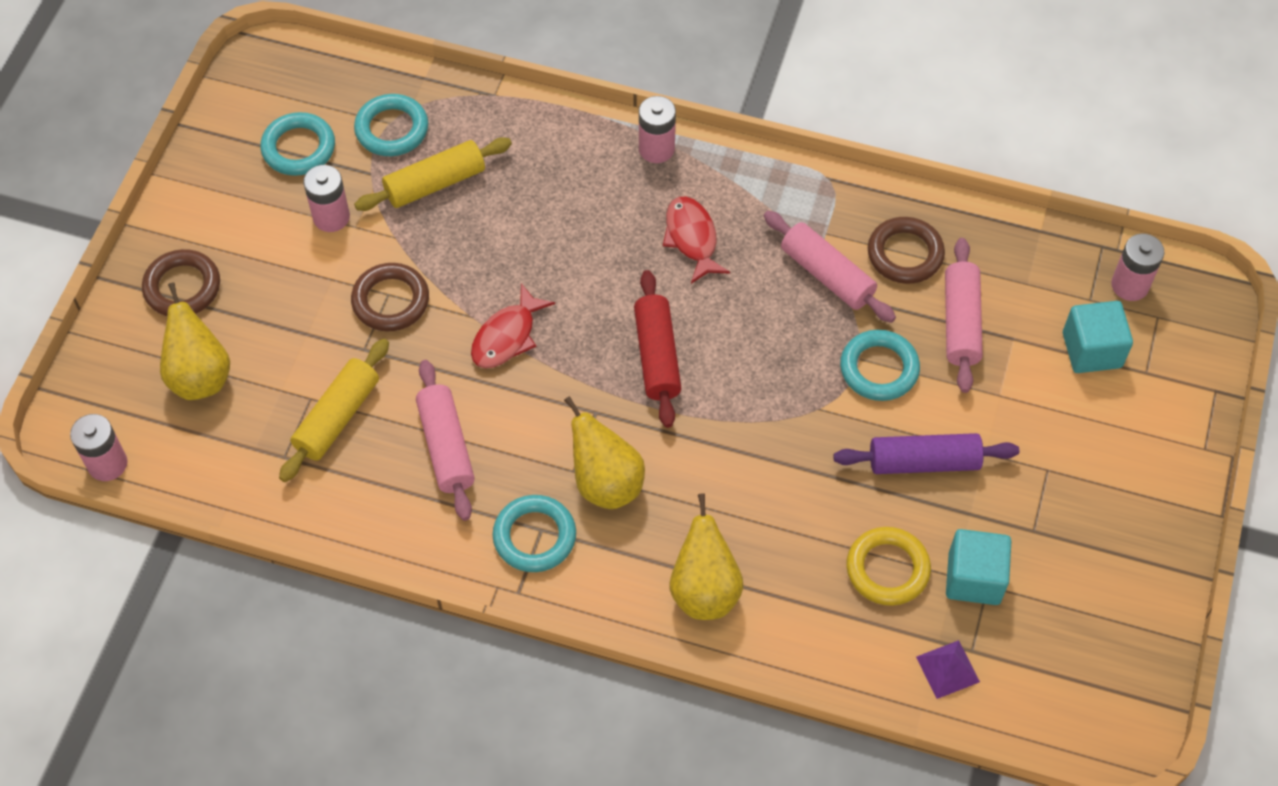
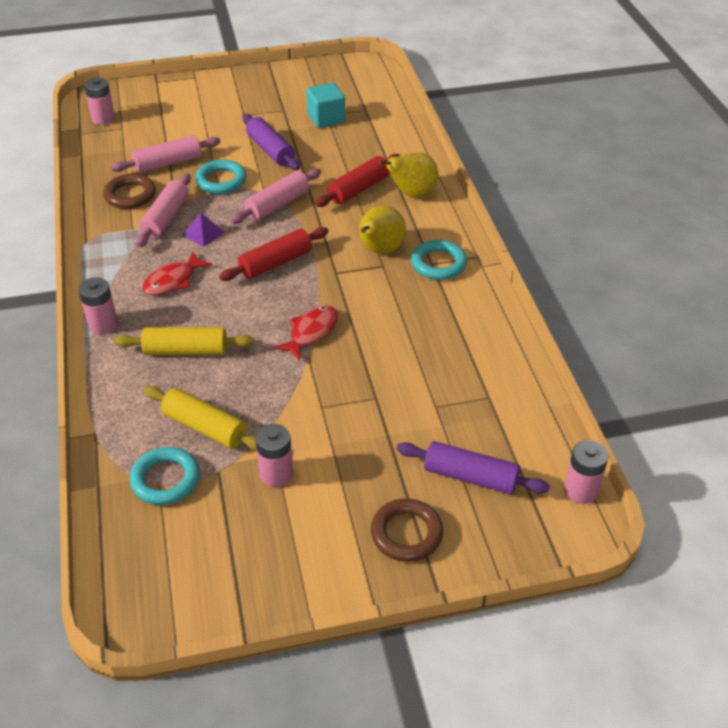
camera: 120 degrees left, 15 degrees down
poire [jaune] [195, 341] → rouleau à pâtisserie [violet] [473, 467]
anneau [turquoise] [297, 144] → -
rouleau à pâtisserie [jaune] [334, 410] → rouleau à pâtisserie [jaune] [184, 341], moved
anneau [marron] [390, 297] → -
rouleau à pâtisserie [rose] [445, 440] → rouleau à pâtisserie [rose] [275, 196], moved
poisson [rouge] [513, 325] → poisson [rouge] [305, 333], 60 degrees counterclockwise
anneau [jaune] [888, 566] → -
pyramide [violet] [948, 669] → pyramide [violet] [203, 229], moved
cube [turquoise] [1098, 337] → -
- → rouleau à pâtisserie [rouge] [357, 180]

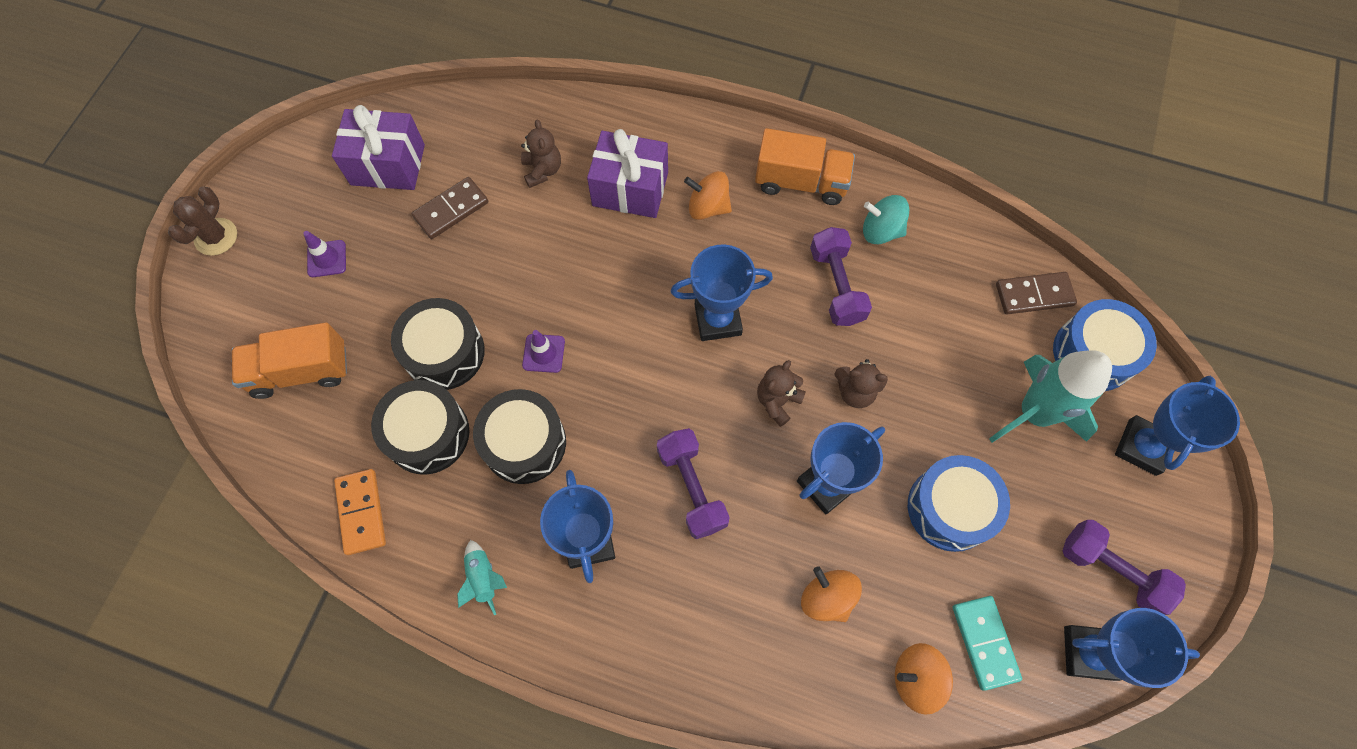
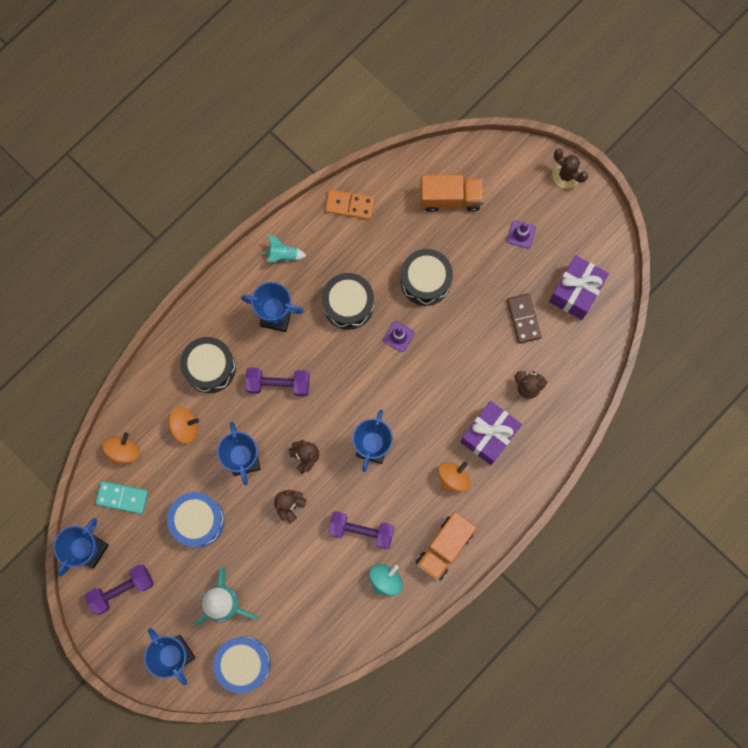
camera: 115 degrees right, 10 degrees up
camion [orange] [289, 360] → camion [orange] [452, 193], 75 degrees clockwise
tambour [noir] [420, 427] → tambour [noir] [208, 365], moved
domino [marron] [1036, 293] → -

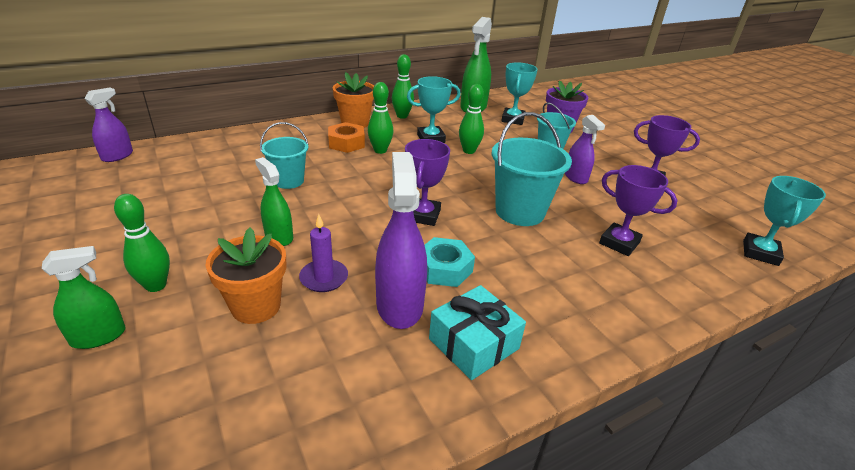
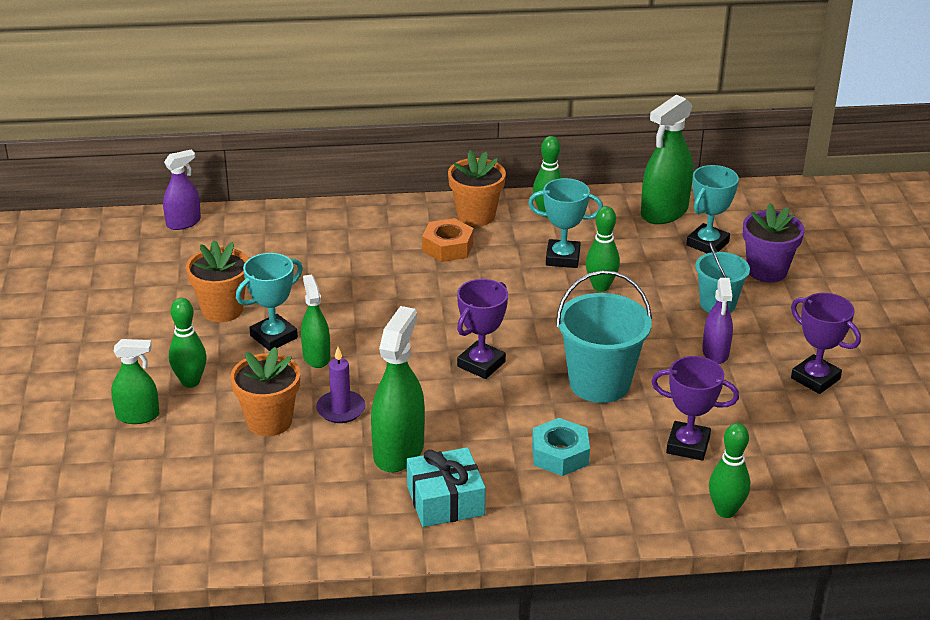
camera: 25 degrees right, 0 degrees up
seau [turquoise] [284, 155] → -
quille [vert] [381, 118] → quille [vert] [729, 470], moved
vaporisateur [violet] [401, 240] → vaporisateur [vert] [398, 389]
écrou [turquoise] [450, 262] → écrou [turquoise] [561, 447], moved
trophée [violet] [638, 210] → trophée [violet] [695, 408], 45 degrees counterclockwise
trophée [turquoise] [784, 221] → trophée [turquoise] [269, 302], moved
- → pot de fleurs [orange] [217, 281]

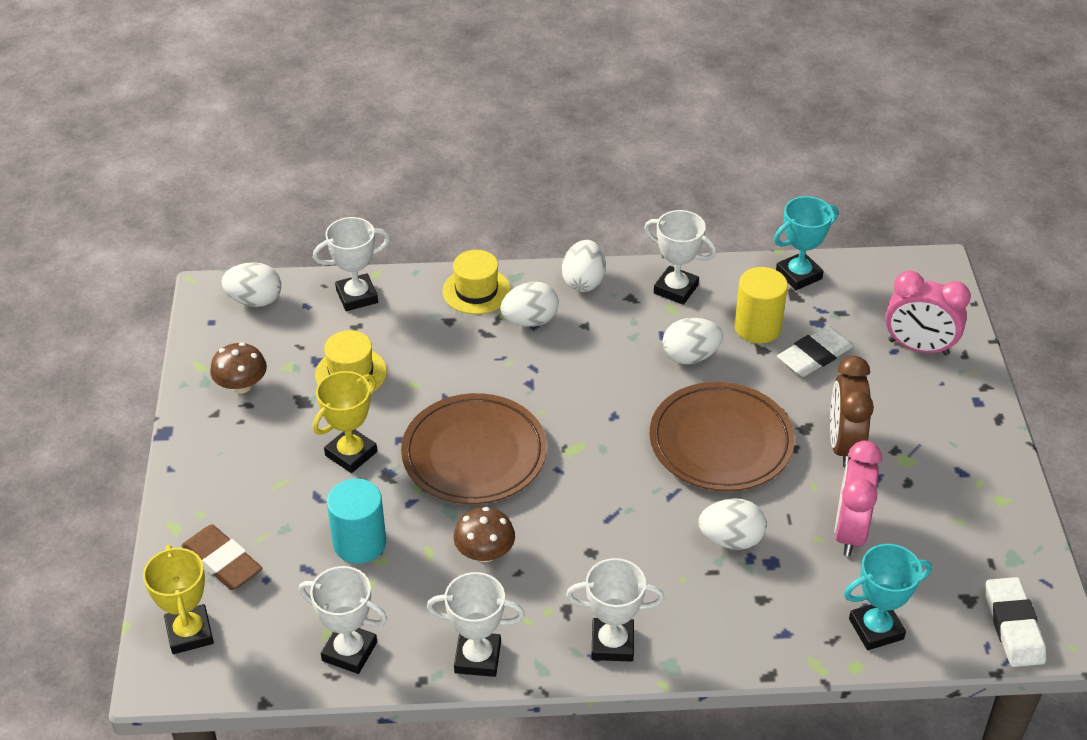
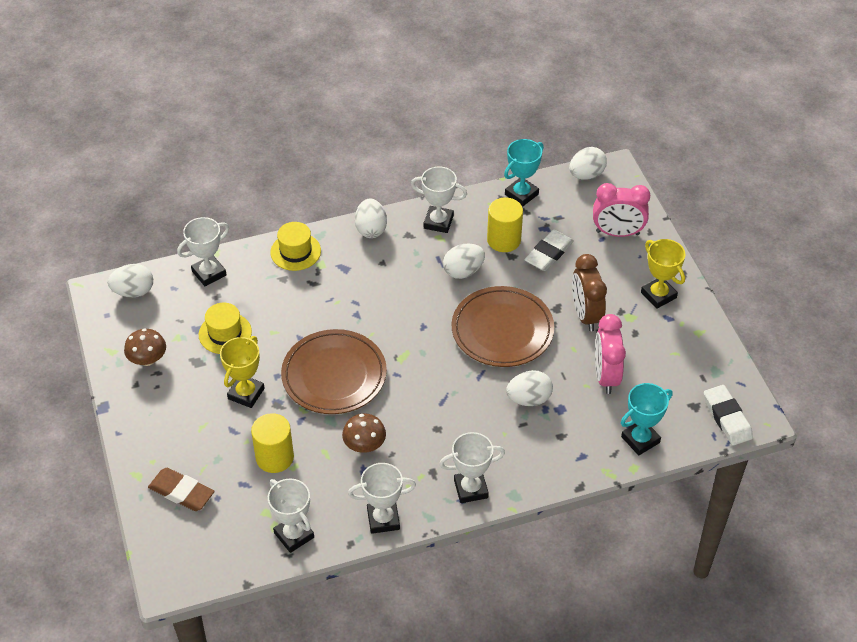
camera: 15 degrees left, 5 degrees up
trophée [jaune] [178, 599] → trophée [jaune] [663, 274], moved
trophée [blanc] [343, 620] → trophée [blanc] [291, 516], 45 degrees clockwise
cylindre [turquoise] [356, 521] → cylindre [jaune] [272, 443]
œuf [blanc] [529, 304] → œuf [blanc] [588, 163], moved

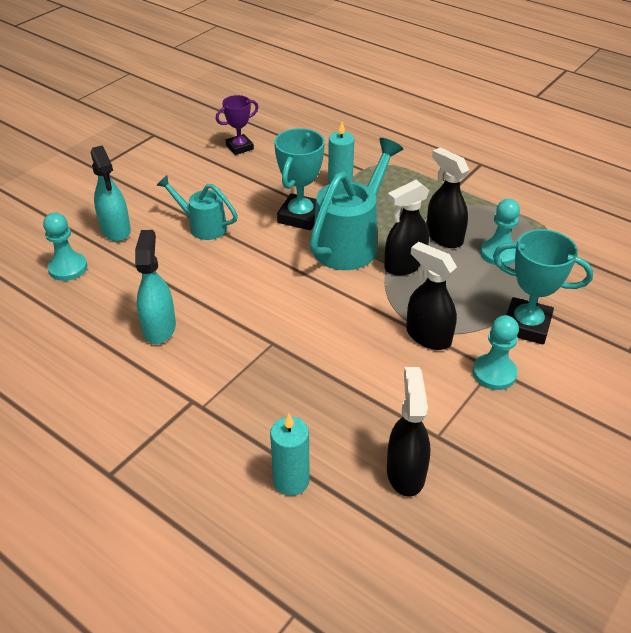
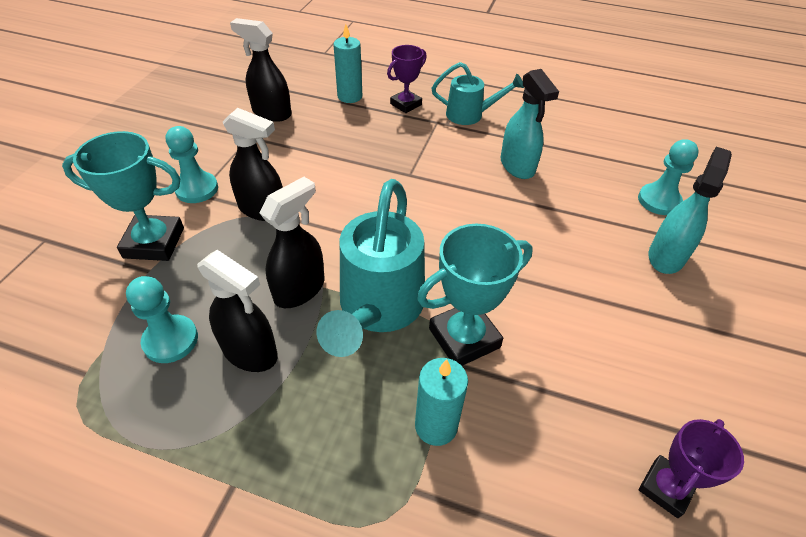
camera: 160 degrees right, 5 degrees up
vaporisateur [turquoise] [111, 193] → vaporisateur [turquoise] [690, 210], 75 degrees clockwise
arrosoir [turquoise] [197, 207] → arrosoir [turquoise] [478, 93], moved
trophée [turquoise] [299, 179] → trophée [turquoise] [475, 295], 60 degrees clockwise
vaporisateur [noir] [408, 432] → vaporisateur [noir] [260, 70], 135 degrees clockwise
- → trophée [violet] [407, 79]

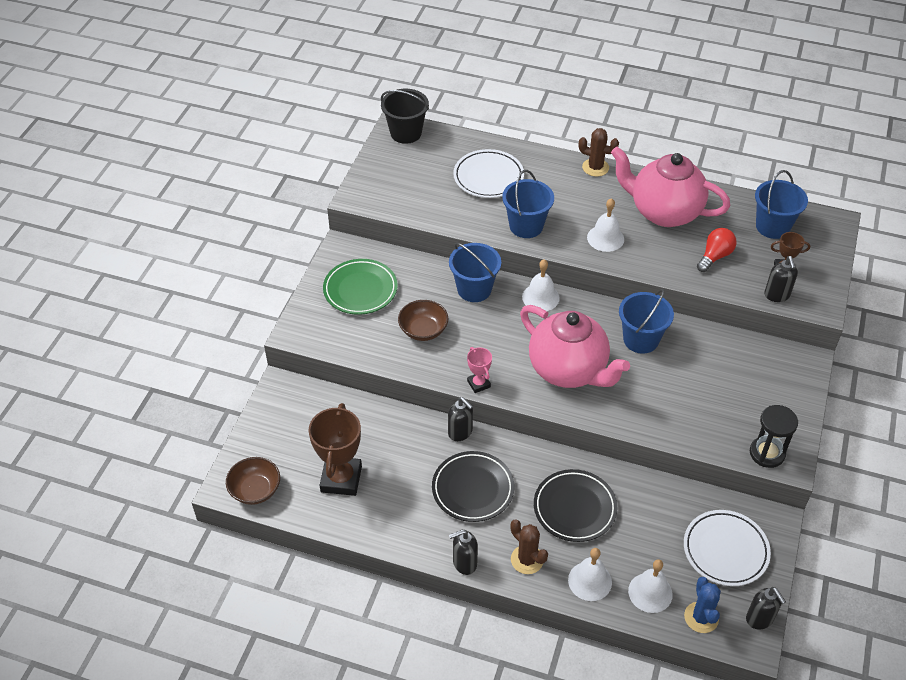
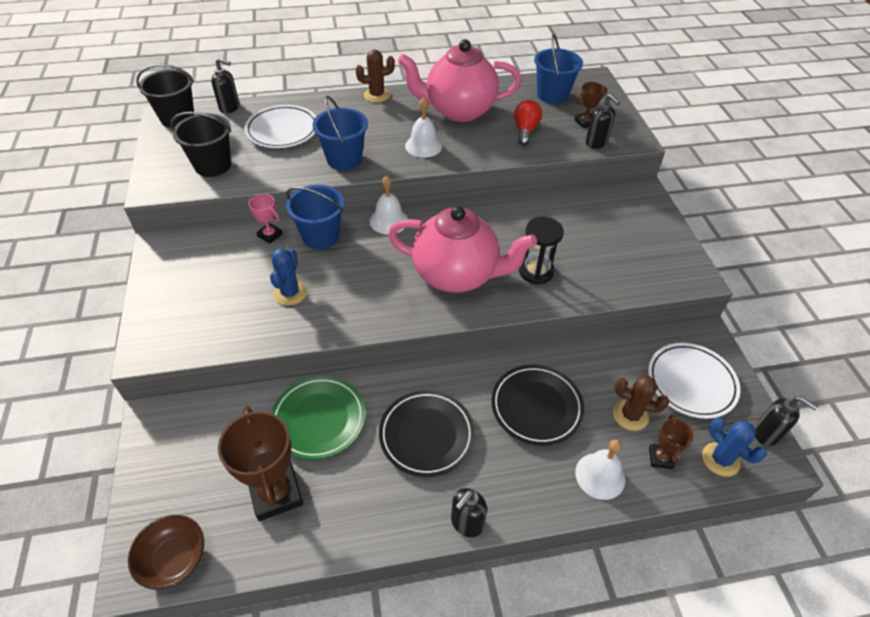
camera: 30 degrees left, 0 degrees up
assiette [vert] [360, 287] → assiette [vert] [318, 418], moved
bol [marron] [423, 320] → cactus [bleu] [288, 277]
distributeur de savon [noir] [460, 419] → distributeur de savon [noir] [225, 85], moved
trophée [rose] [479, 370] → trophée [rose] [265, 219], moved
cactus [marron] [529, 546] → cactus [marron] [641, 403], moved
seau [bleu] [646, 321] → -
cloche [blanc] [650, 586] → trophée [marron] [671, 442]
sablier [noir] [774, 436] → sablier [noir] [541, 251], moved
- → seau [noir] [201, 144]

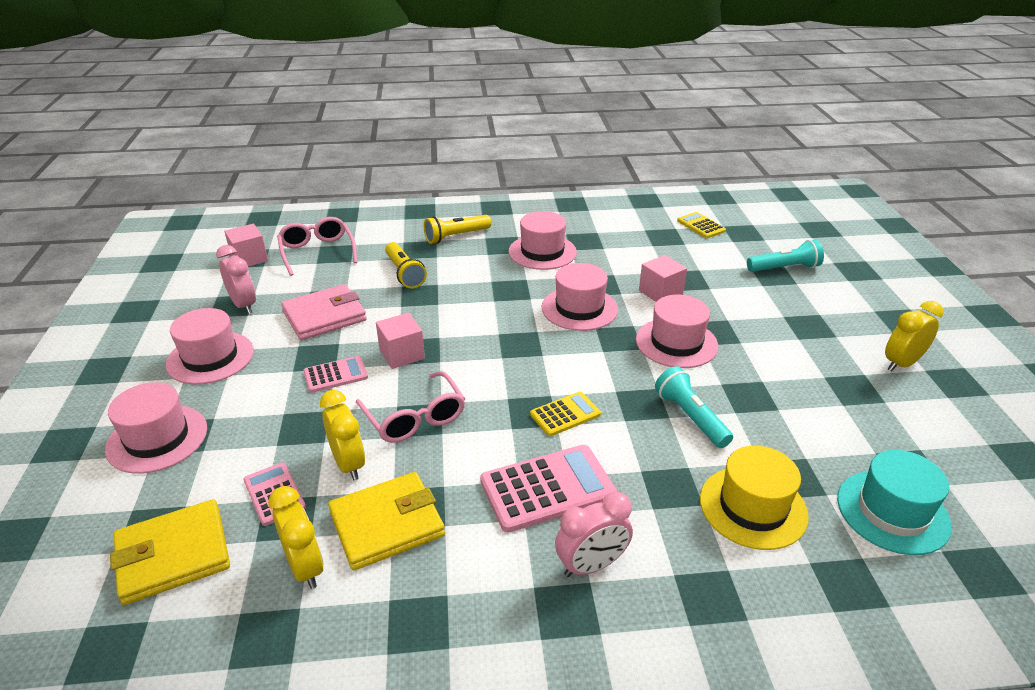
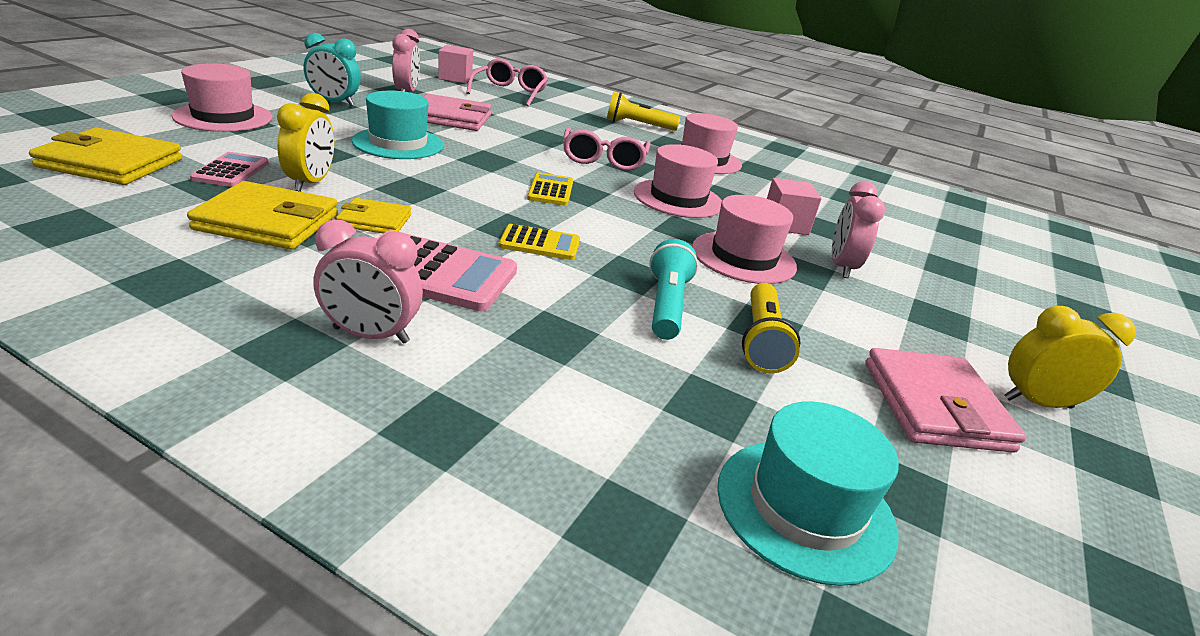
camera: 30 degrees right, 5 degrees down
chapeau [rose] [210, 346] → réveil [turquoise] [332, 69]
réveil [jaune] [295, 537] → -
calculatrice [rose] [335, 374] → chapeau [turquoise] [398, 125]
lunettes [rose] [410, 407] → lunettes [rose] [606, 149], moved
cube [rose] [400, 341] → -
lampe de poche [jaune] [406, 265] → lampe de poche [jaune] [771, 328], moved
calculatrice [jaune] [701, 225] → calculatrice [jaune] [550, 189], moved
chapeau [jaune] [754, 498] → -
lampe de poche [turquoise] [785, 256] → -
- → portefeuille [jaune] [373, 216]
- → réveil [rose] [858, 229]
- → portefeuille [rose] [946, 400]

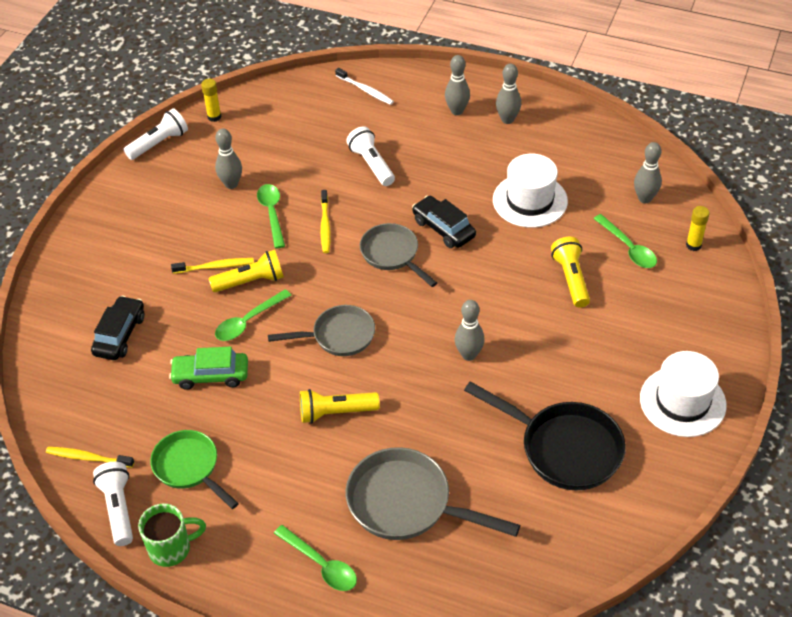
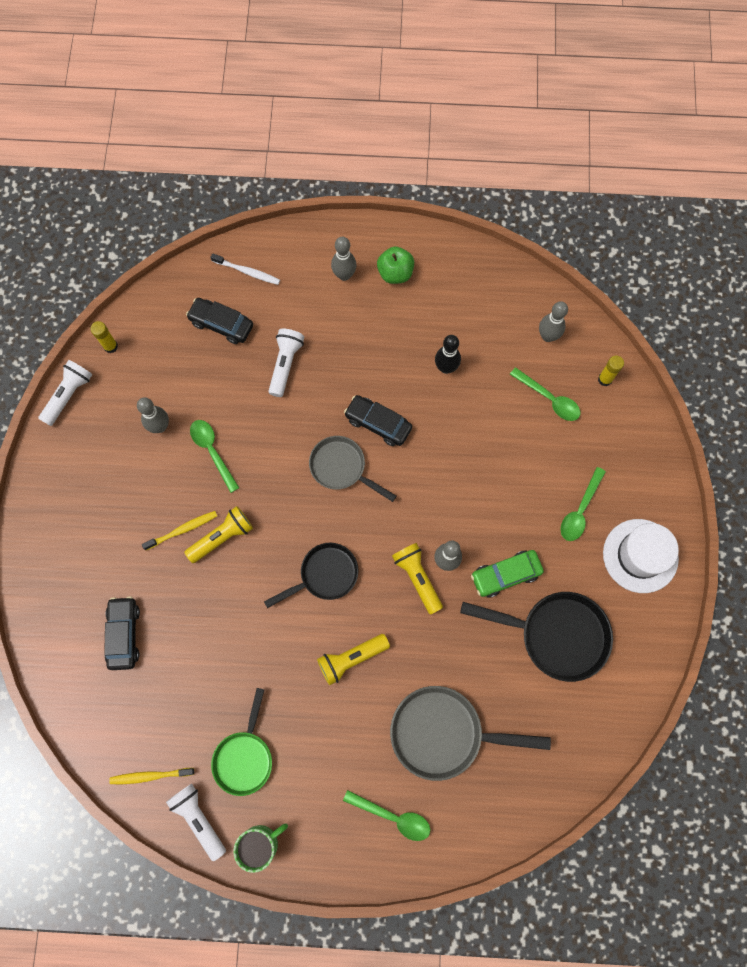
camera: 20 degrees left, 25 degrees up
poêle [vert] [194, 469] → poêle [vert] [241, 742], 105 degrees counterclockwise
voiture [vert] [208, 368] → voiture [vert] [507, 574], moved
cuillère [vert] [253, 315] → cuillère [vert] [583, 504], moved
poêle [gris] [321, 330] → poêle [noir] [311, 575]
brosse à dents [jaune] [326, 221] → -
lampe de poche [blanc] [370, 156] → lampe de poche [blanc] [286, 362], 60 degrees clockwise
chapeau [blanc] [530, 191] → quille [noir] [448, 354]
quille [gris] [508, 94] → pomme [vert] [395, 265]
lampe de poche [jaune] [570, 272] → lampe de poche [jaune] [417, 579], moved
- → voiture [noir] [219, 321]

